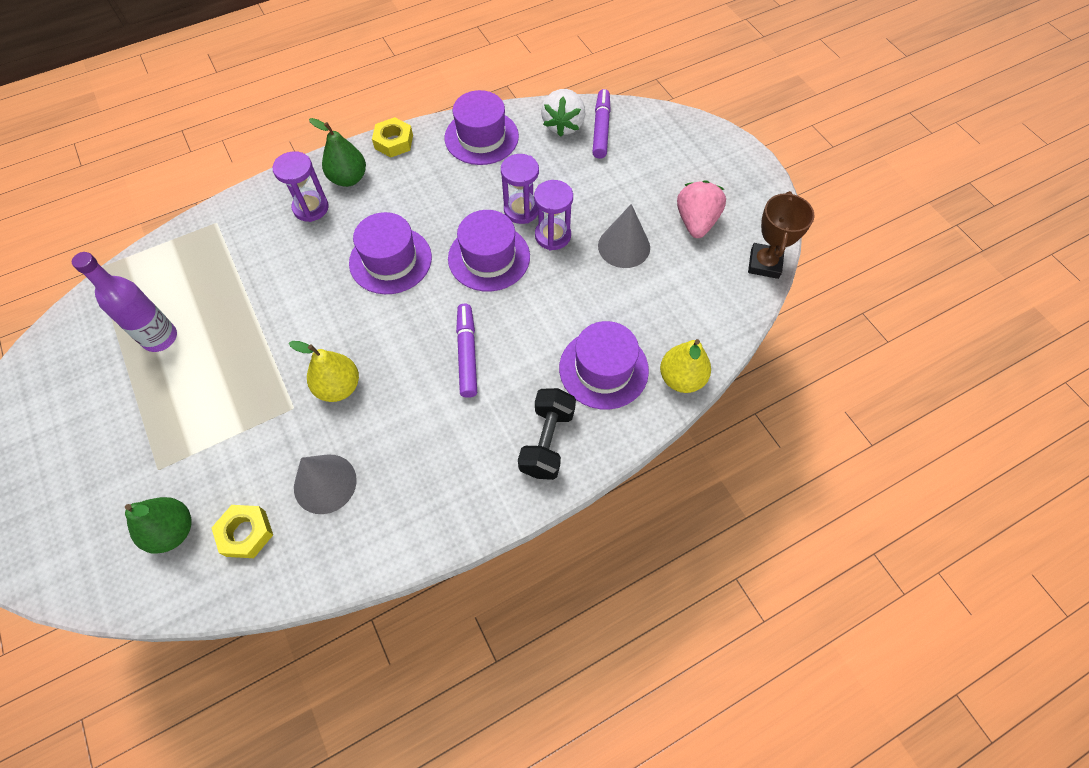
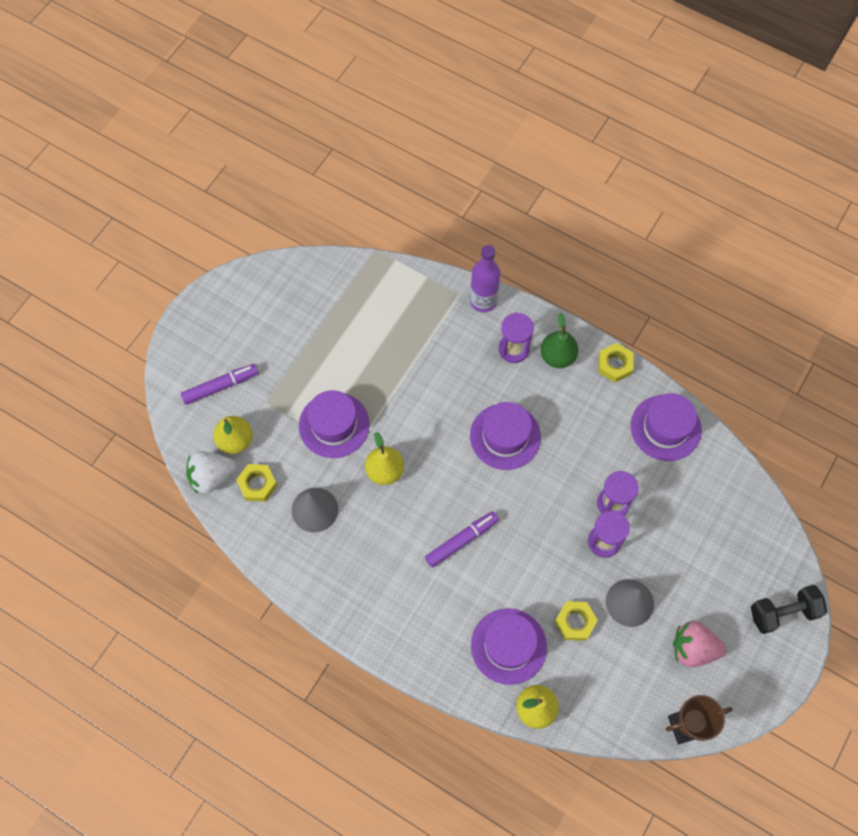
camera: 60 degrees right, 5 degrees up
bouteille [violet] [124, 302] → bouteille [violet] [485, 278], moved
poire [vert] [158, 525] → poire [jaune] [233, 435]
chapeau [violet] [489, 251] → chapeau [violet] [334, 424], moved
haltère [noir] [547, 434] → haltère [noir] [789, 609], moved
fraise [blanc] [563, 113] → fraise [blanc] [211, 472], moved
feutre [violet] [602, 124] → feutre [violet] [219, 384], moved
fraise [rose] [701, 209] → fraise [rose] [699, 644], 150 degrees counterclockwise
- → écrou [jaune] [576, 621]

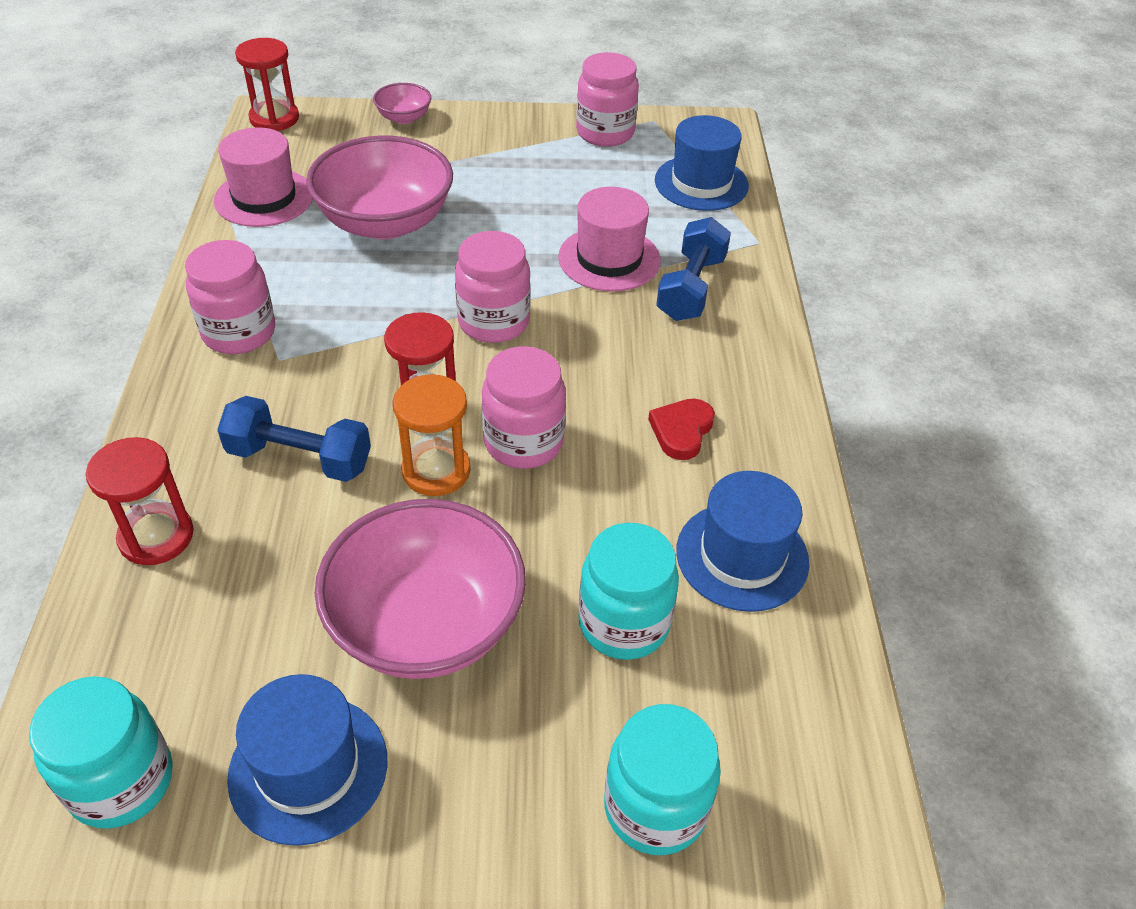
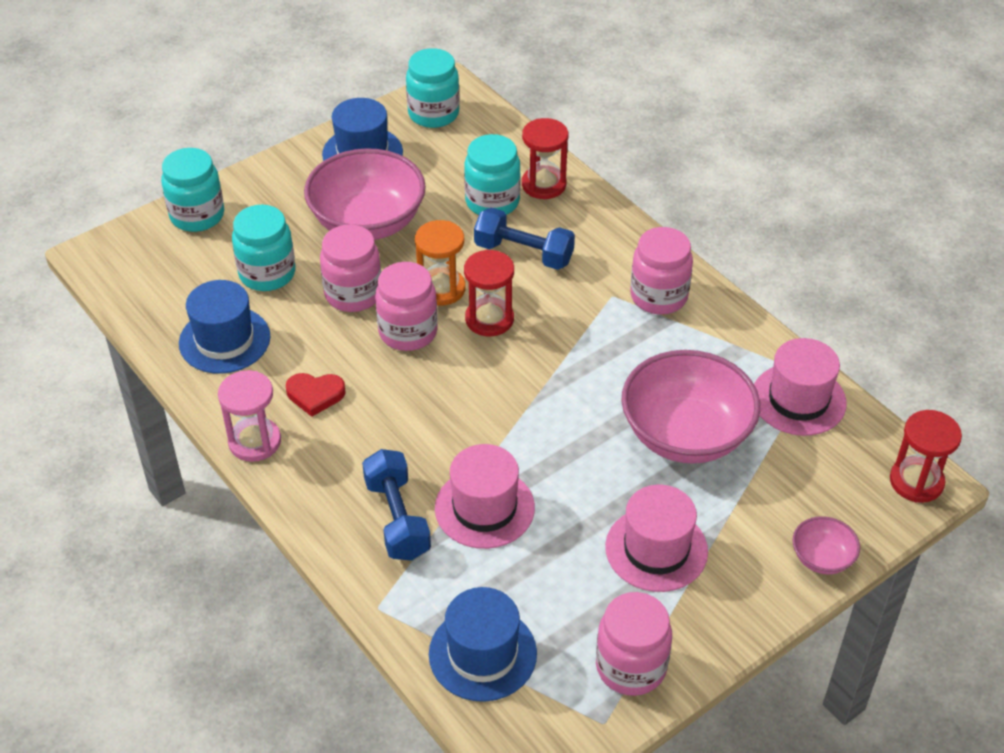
camera: 145 degrees right, 0 degrees up
haltère [bleu] [294, 439] → haltère [bleu] [524, 239], 45 degrees clockwise
bocal [rose] [493, 287] → bocal [rose] [350, 268], moved
cœur [rouge] [681, 429] → cœur [rouge] [316, 395], 105 degrees clockwise
- → sablier [rose] [249, 416]
- → bocal [turquoise] [492, 174]
- → chapeau [rose] [656, 538]

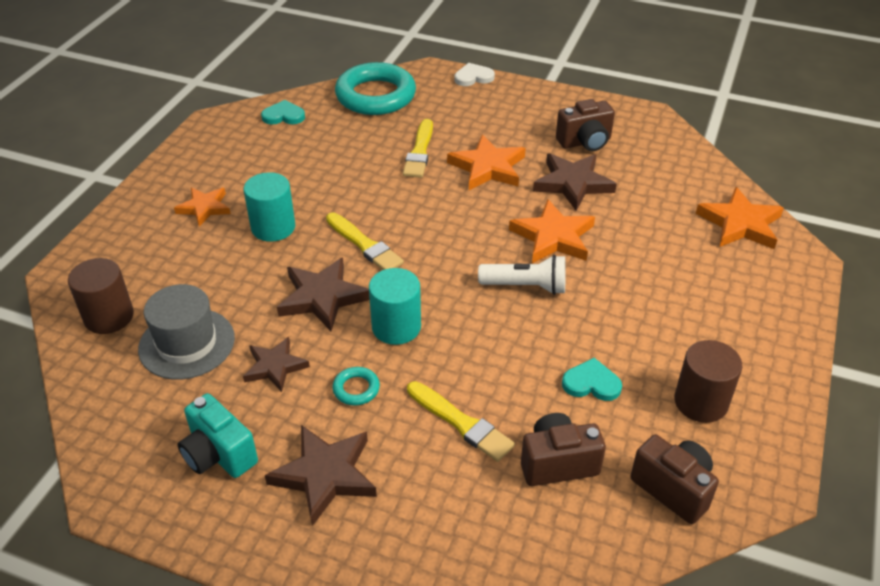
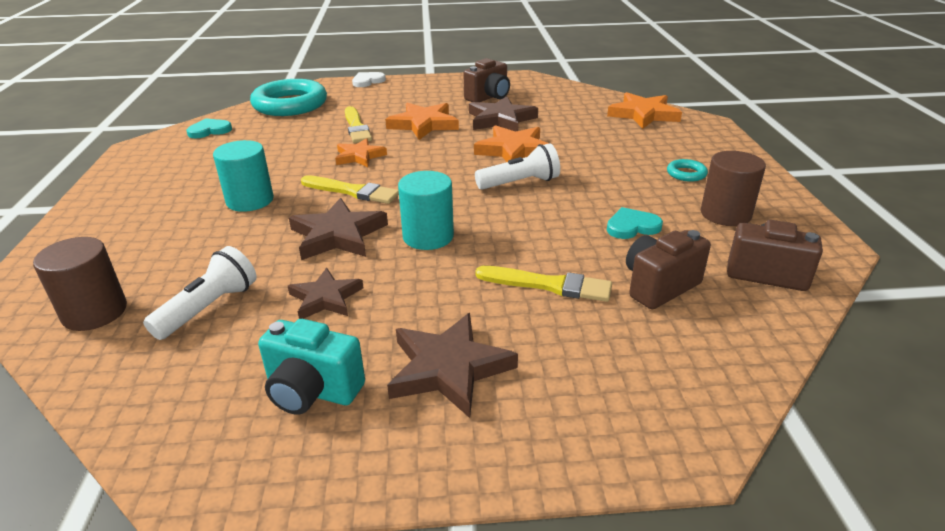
camera: 25 degrees left, 10 degrees down
chapeau [gris] [186, 332] → lampe de poche [blanc] [200, 293]
étoile [orange] [202, 207] → étoile [orange] [361, 152], moved
anneau [turquoise] [356, 386] → anneau [turquoise] [687, 170], moved

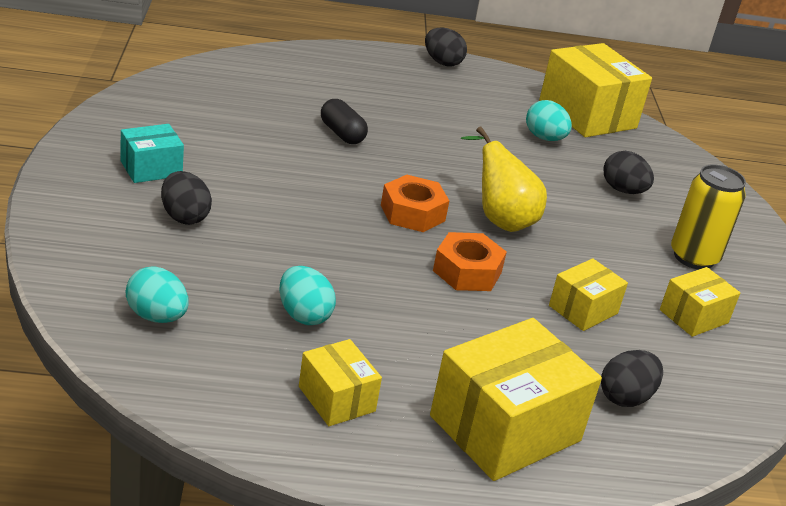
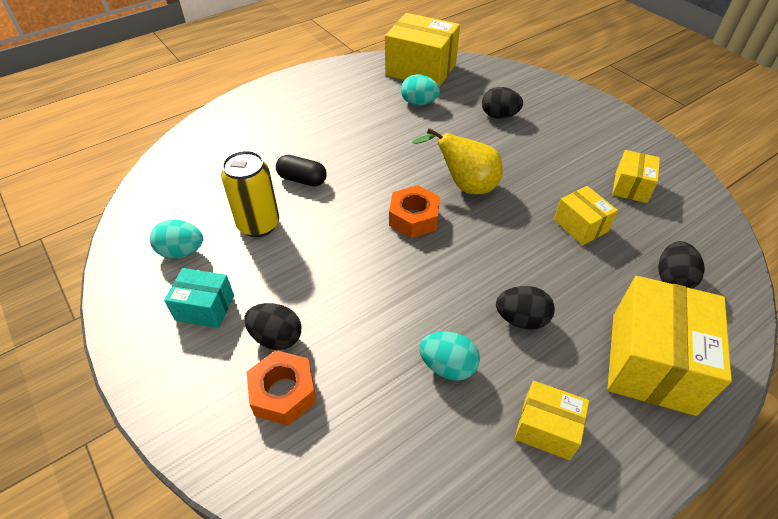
camera: 30 degrees left, 15 degrees up
boîte [turquoise] [152, 153] → boîte [turquoise] [199, 298], 75 degrees clockwise
œuf [turquoise] [157, 295] → œuf [turquoise] [176, 239], moved
œuf [noir] [446, 46] → œuf [noir] [525, 308], moved
écrou [orange] [470, 261] → écrou [orange] [282, 388], moved
boîte [jaune] [588, 294] → boîte [jaune] [586, 215], 45 degrees counterclockwise
canette [jaune] [708, 216] → canette [jaune] [250, 193], moved

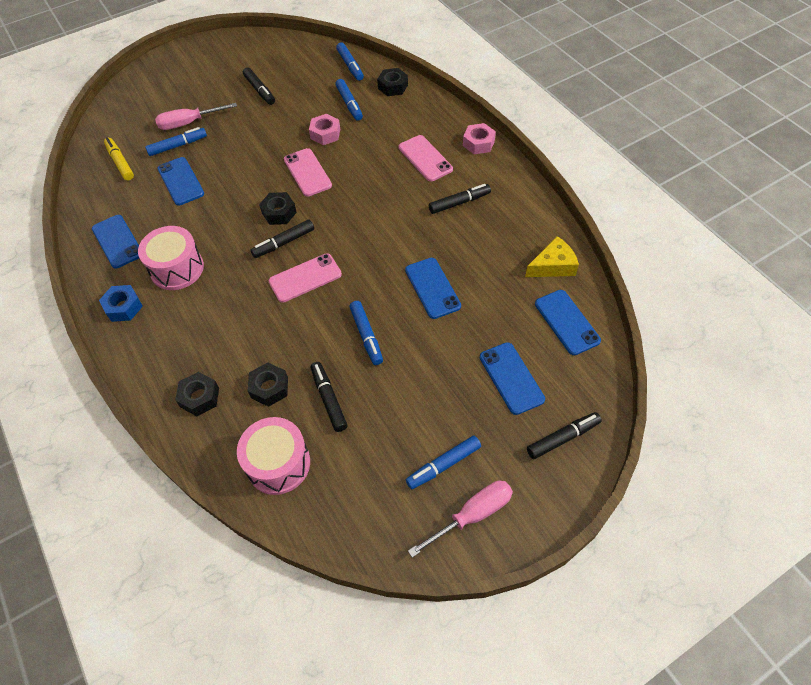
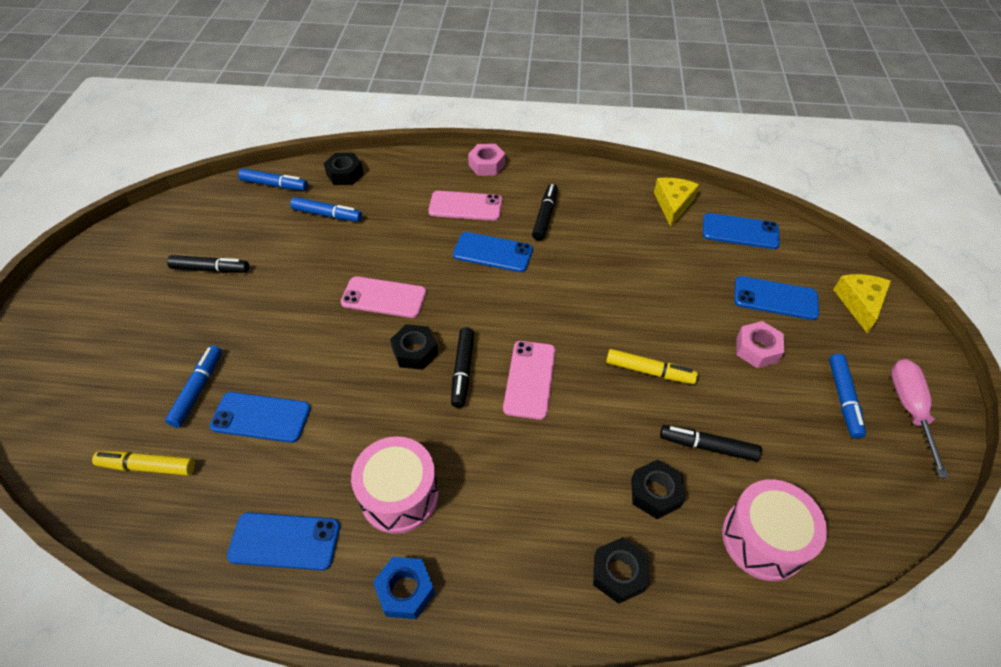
camera: 55 degrees left, 5 degrees down
tournevis [rose] [196, 116] → -
écrou [rose] [324, 129] → écrou [rose] [760, 344], moved
feutre [bleu] [366, 333] → feutre [jaune] [652, 366]
téléphone [bleu] [433, 288] → téléphone [bleu] [493, 252], moved
feutre [noir] [564, 435] → fromage [jaune] [862, 303]

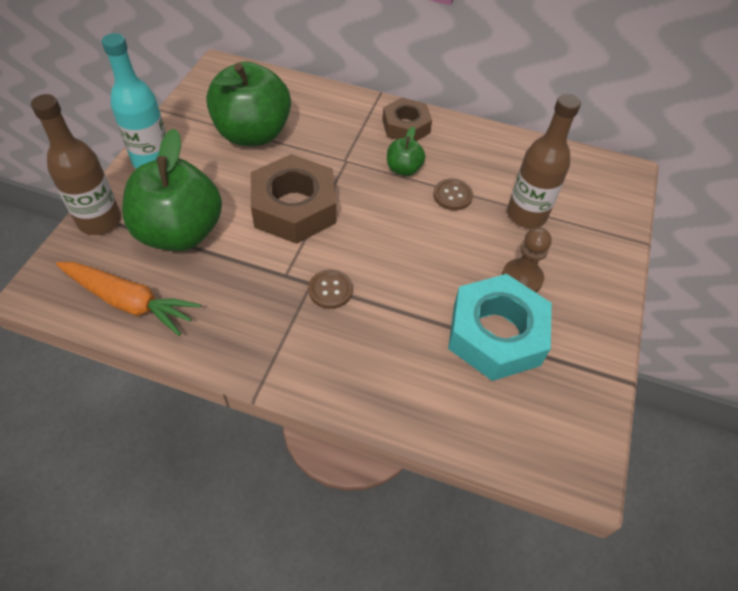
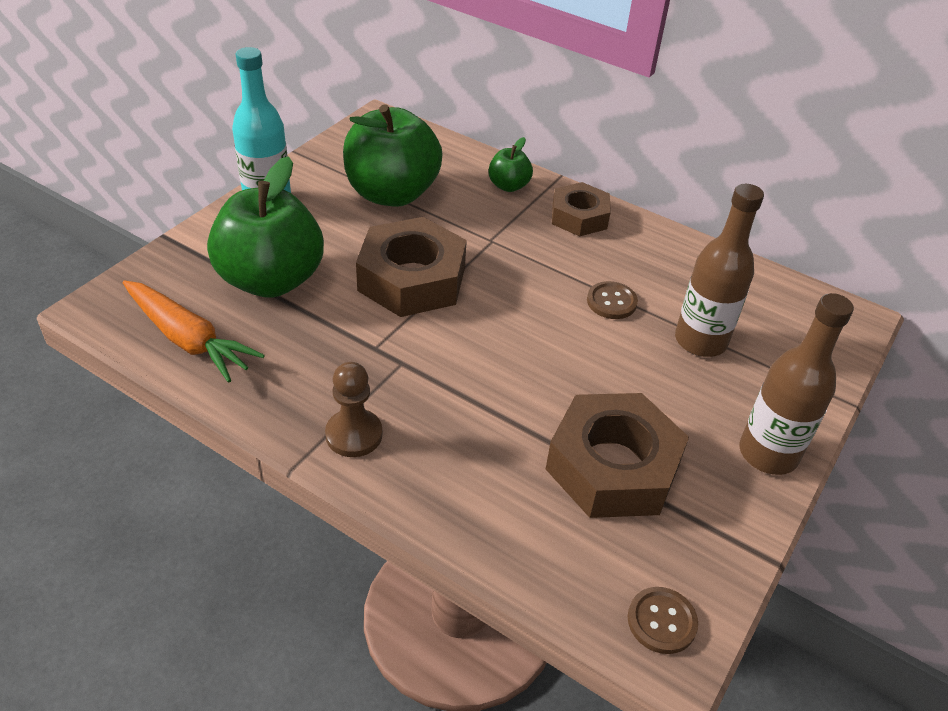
camera: 15 degrees right, 10 degrees down
bouteille [marron] [76, 164] → bouteille [marron] [796, 384], moved
bouton [marron] [330, 289] → bouton [marron] [663, 620], moved
pomme [vert] [406, 151] → pomme [vert] [510, 164], moved
écrou [turquoise] [500, 327] → écrou [marron] [617, 455]
pion [marron] [526, 259] → pion [marron] [353, 409], moved

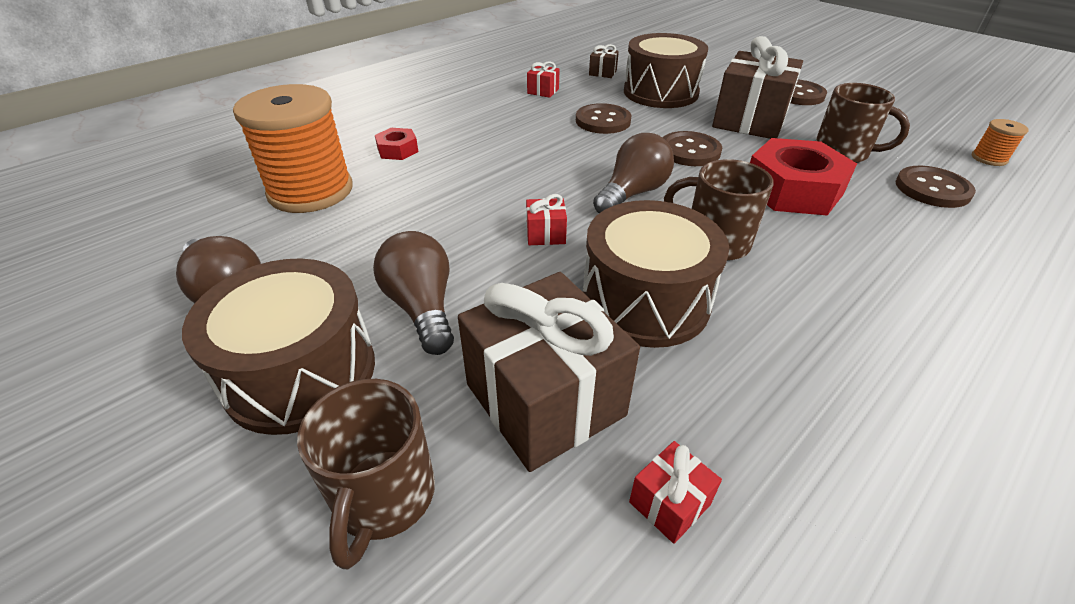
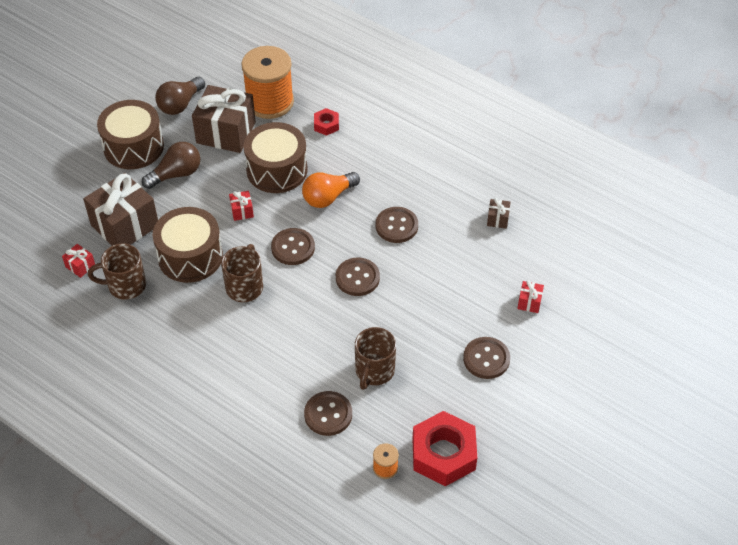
camera: 80 degrees right, 10 degrees up
tasse [marron] [366, 474] → tasse [marron] [117, 271], moved
cadeau [rouge] [543, 80] → cadeau [rouge] [530, 296], moved
ampoule [marron] [633, 173] → bouton [marron] [293, 246]
tambour [marron] [666, 70] → tambour [marron] [276, 157], moved
cadeau [marron] [757, 87] → cadeau [marron] [224, 119], moved
écrou [rouge] [803, 176] → écrou [rouge] [445, 448], moved
- → ampoule [orange] [331, 190]

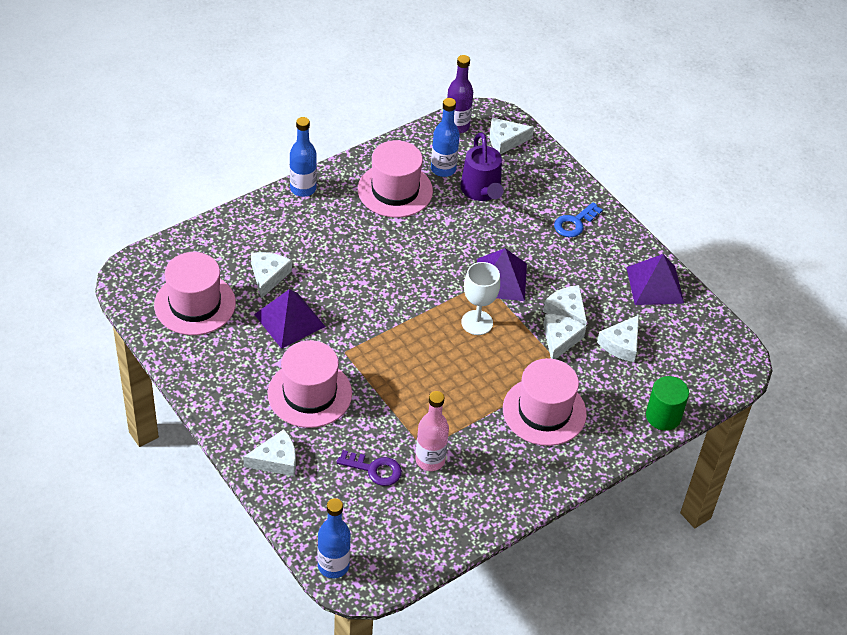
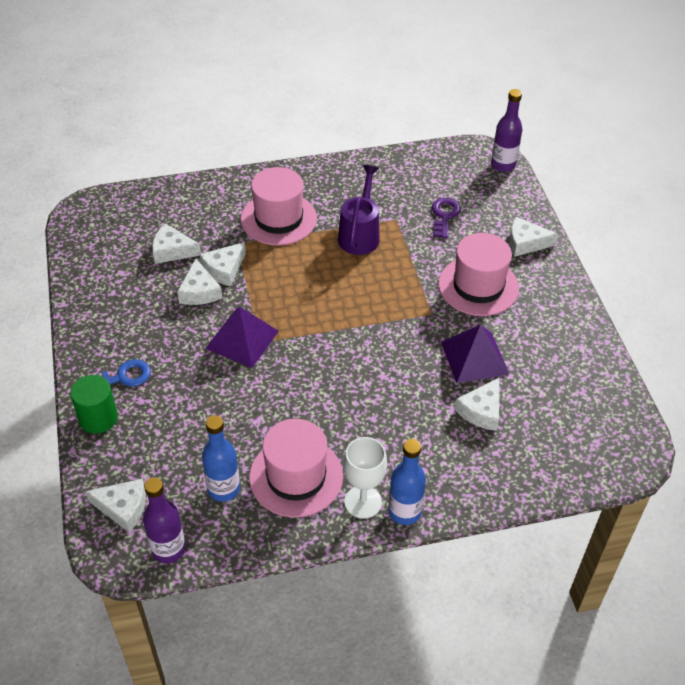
camera: 155 degrees left, 0 degrees up
chapeau [rose] [195, 293] → -
bouteille [bleu] [334, 538] → bouteille [violet] [506, 130]
clé [violet] [369, 468] → clé [violet] [446, 218], 60 degrees clockwise
bouteille [rose] [432, 431] → -
arrosoir [violet] [482, 166] → arrosoir [violet] [359, 210], moved
verre à pied [blanc] [480, 298] → verre à pied [blanc] [365, 478], moved
fromage [blanc] [618, 338] → fromage [blanc] [176, 243], 135 degrees counterclockwise
pyramide [violet] [655, 279] → -
cylindre [vert] [667, 403] → cylindre [vert] [94, 404], moved

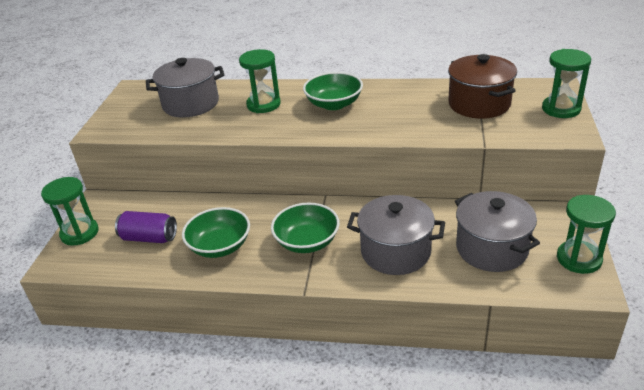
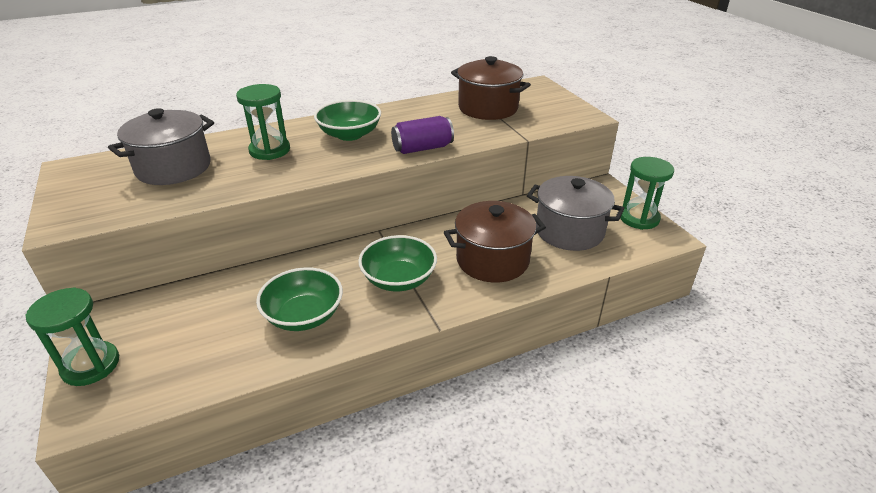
camera: 35 degrees left, 0 degrees up
canette [violet] [146, 227] → canette [violet] [422, 135], moved
marmite [gris] [396, 235] → marmite [marron] [495, 241]
sablier [vert] [566, 83] → -

